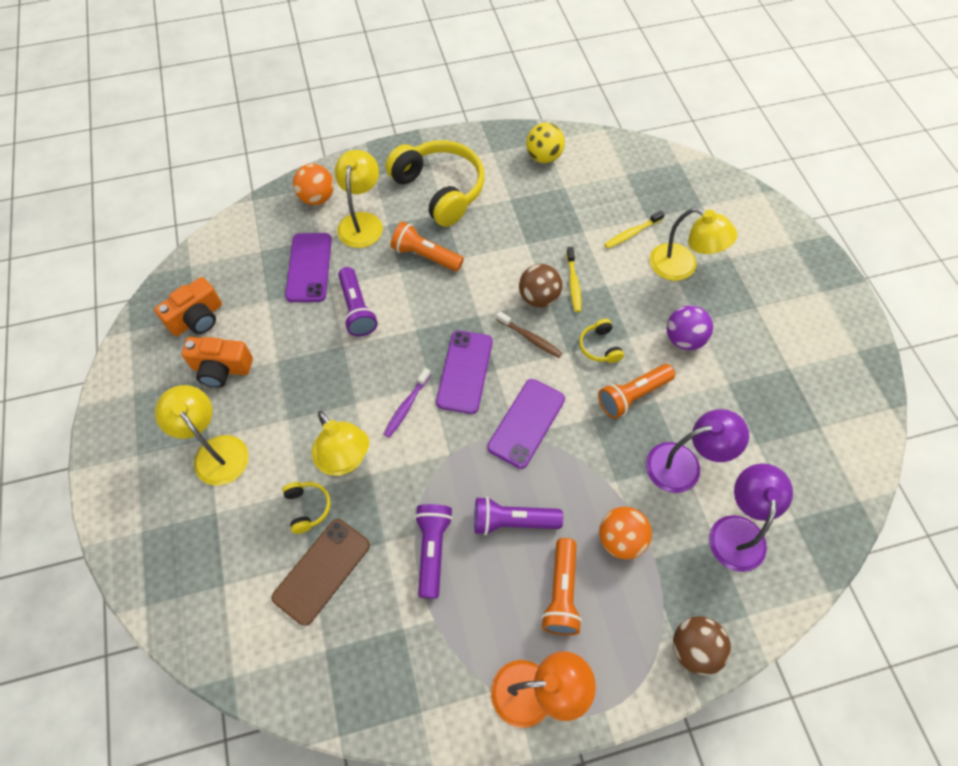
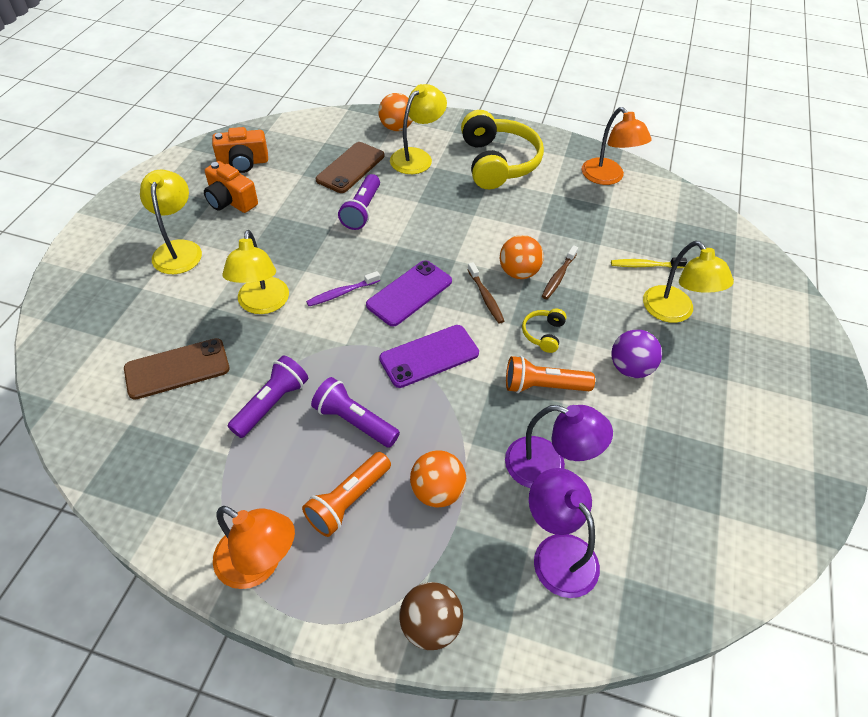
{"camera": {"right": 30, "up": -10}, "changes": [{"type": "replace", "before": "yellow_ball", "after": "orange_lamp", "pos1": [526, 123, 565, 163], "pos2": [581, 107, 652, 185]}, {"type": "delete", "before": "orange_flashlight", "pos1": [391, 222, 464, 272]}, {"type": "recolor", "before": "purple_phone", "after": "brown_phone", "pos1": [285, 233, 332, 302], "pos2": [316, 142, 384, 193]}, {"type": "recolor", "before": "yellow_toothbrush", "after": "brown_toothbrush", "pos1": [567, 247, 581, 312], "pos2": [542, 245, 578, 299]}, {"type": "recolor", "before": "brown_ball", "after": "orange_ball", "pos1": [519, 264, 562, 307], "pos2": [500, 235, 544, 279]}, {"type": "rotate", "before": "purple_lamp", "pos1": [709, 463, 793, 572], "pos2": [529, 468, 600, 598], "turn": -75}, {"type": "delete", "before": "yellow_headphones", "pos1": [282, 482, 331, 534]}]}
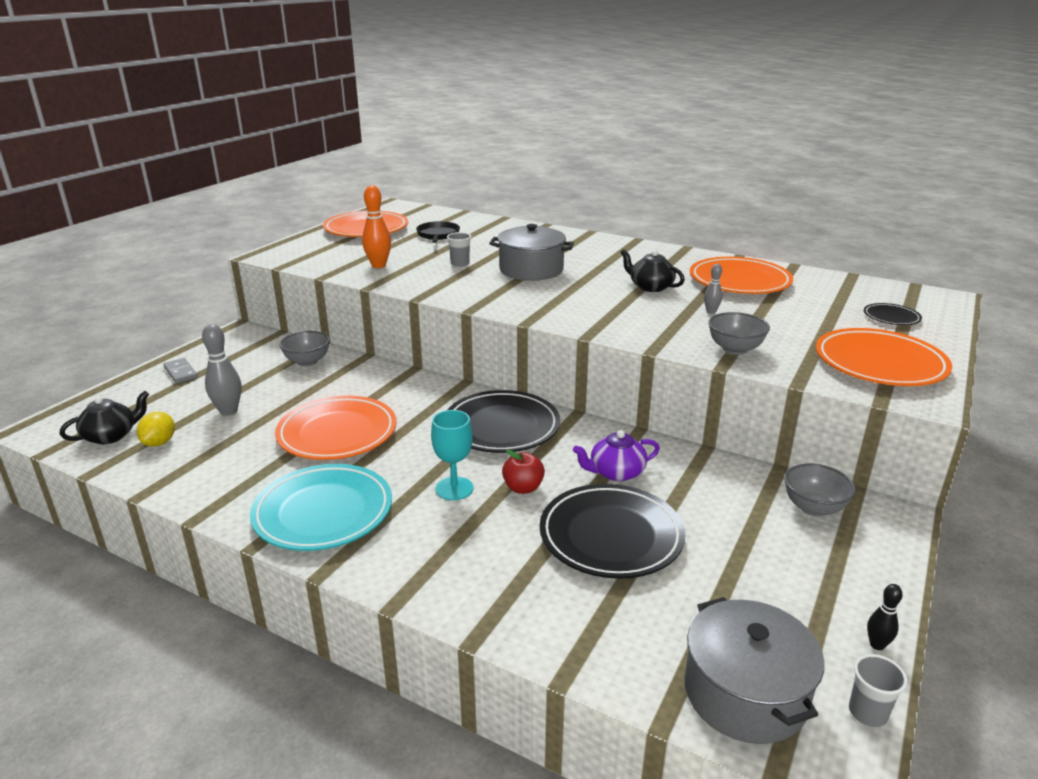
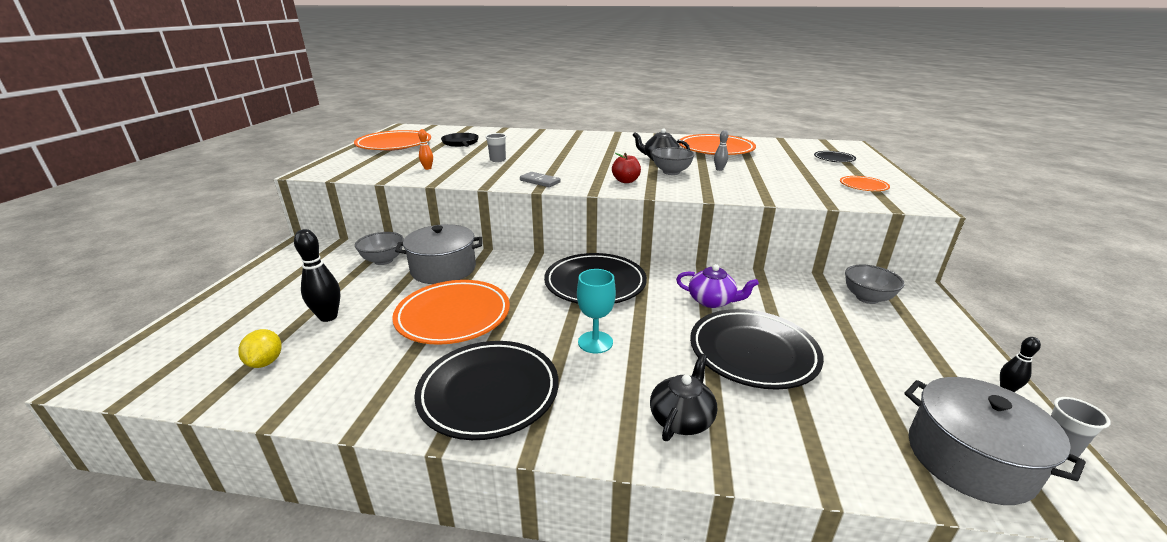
{"camera": {"right": -20, "up": 0}, "changes": [{"type": "resize", "before": "orange_bowling_pin", "pos1": [362, 185, 391, 268], "pos2": [418, 129, 433, 170], "scale": 0.55}, {"type": "move", "before": "grey_pot", "pos1": [489, 224, 574, 281], "pos2": [395, 224, 482, 284]}, {"type": "move", "before": "grey_bowl", "pos1": [708, 312, 770, 355], "pos2": [652, 147, 695, 175]}, {"type": "recolor", "before": "grey_bowling_pin", "after": "black_bowling_pin", "pos1": [202, 324, 241, 416], "pos2": [294, 229, 341, 322]}, {"type": "resize", "before": "orange_plate", "pos1": [816, 328, 952, 386], "pos2": [840, 176, 890, 191], "scale": 0.48}, {"type": "move", "before": "grey_domino", "pos1": [163, 358, 198, 383], "pos2": [520, 172, 561, 187]}, {"type": "move", "before": "black_teapot", "pos1": [60, 391, 149, 444], "pos2": [650, 354, 717, 441]}, {"type": "rotate", "before": "purple_teapot", "pos1": [573, 430, 660, 481], "pos2": [676, 264, 759, 308], "turn": -120}, {"type": "move", "before": "red_apple", "pos1": [502, 450, 545, 494], "pos2": [612, 153, 641, 183]}, {"type": "recolor", "before": "turquoise_plate", "after": "black_plate", "pos1": [250, 464, 392, 551], "pos2": [414, 341, 558, 440]}]}
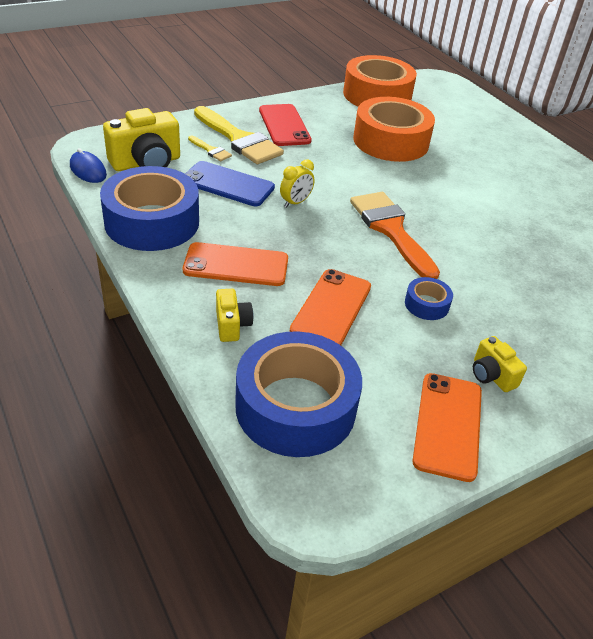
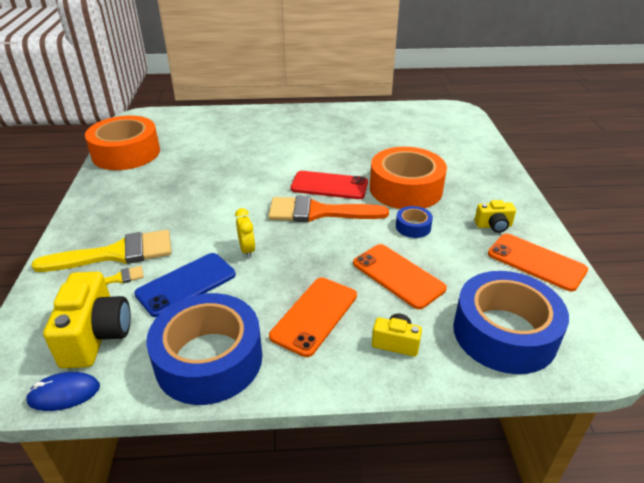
{"camera": {"right": -60, "up": -5}, "changes": [{"type": "move", "before": "orange_tape", "pos1": [353, 97, 435, 162], "pos2": [370, 147, 447, 209]}, {"type": "move", "before": "red_phone", "pos1": [259, 104, 312, 146], "pos2": [291, 171, 368, 199]}]}
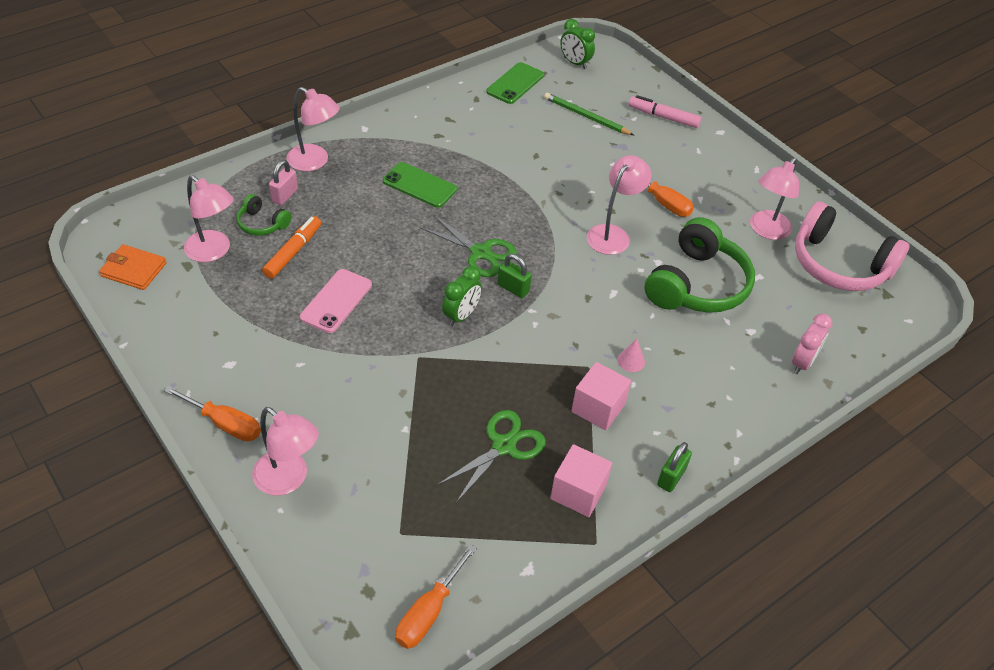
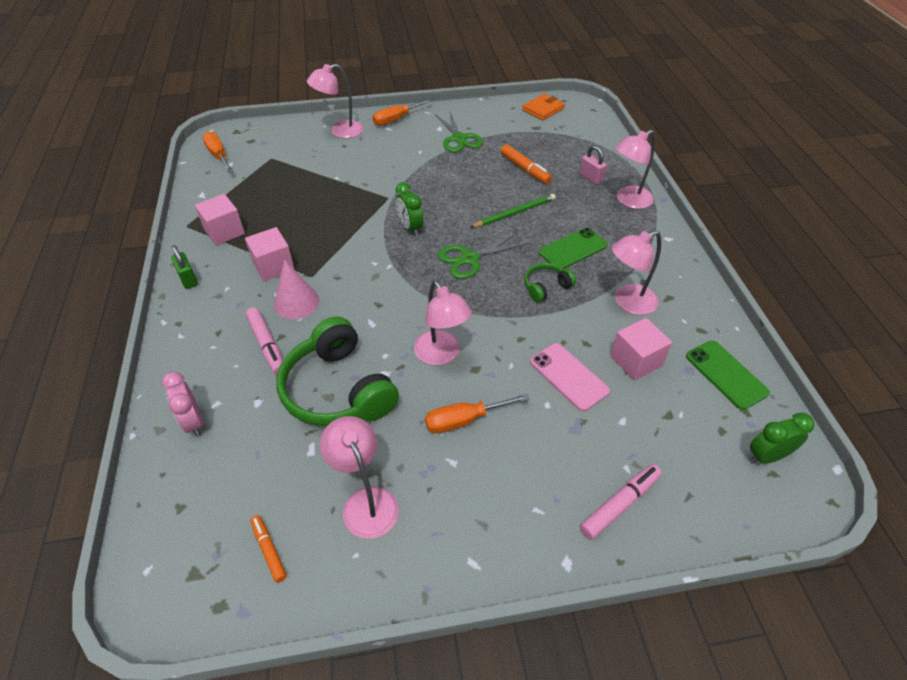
{"camera": {"right": 120, "up": 0}, "changes": [{"type": "move", "before": "green_pencil", "pos1": [544, 93, 634, 135], "pos2": [470, 194, 556, 228]}, {"type": "move", "before": "pink_lamp", "pos1": [184, 175, 234, 262], "pos2": [612, 230, 661, 315]}, {"type": "move", "before": "green_headphones", "pos1": [236, 194, 291, 236], "pos2": [524, 263, 576, 303]}, {"type": "replace", "before": "pink_headphones", "after": "orange_marker", "pos1": [795, 201, 910, 291], "pos2": [250, 515, 287, 583]}, {"type": "delete", "before": "green_padlock", "pos1": [497, 254, 532, 298]}, {"type": "move", "before": "pink_phone", "pos1": [300, 269, 372, 333], "pos2": [530, 343, 610, 411]}, {"type": "resize", "before": "pink_cone", "pos1": [618, 339, 645, 372], "pos2": [274, 260, 319, 319], "scale": 1.83}, {"type": "move", "before": "green_scissors", "pos1": [437, 410, 546, 503], "pos2": [435, 112, 483, 153]}, {"type": "insert", "after": "pink_marker", "pos2": [246, 307, 283, 374]}, {"type": "insert", "after": "pink_cube", "pos2": [610, 318, 672, 381]}]}
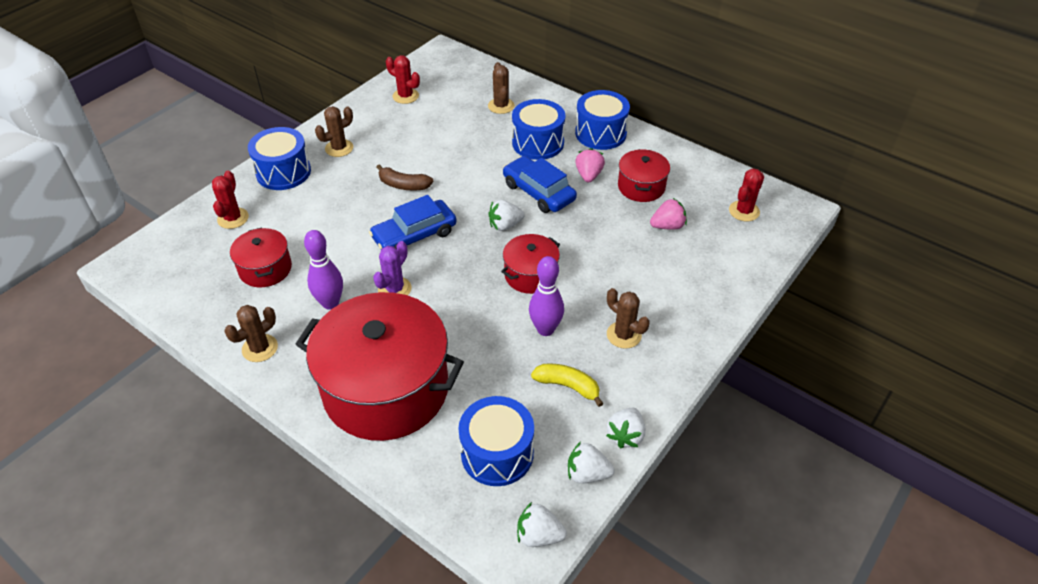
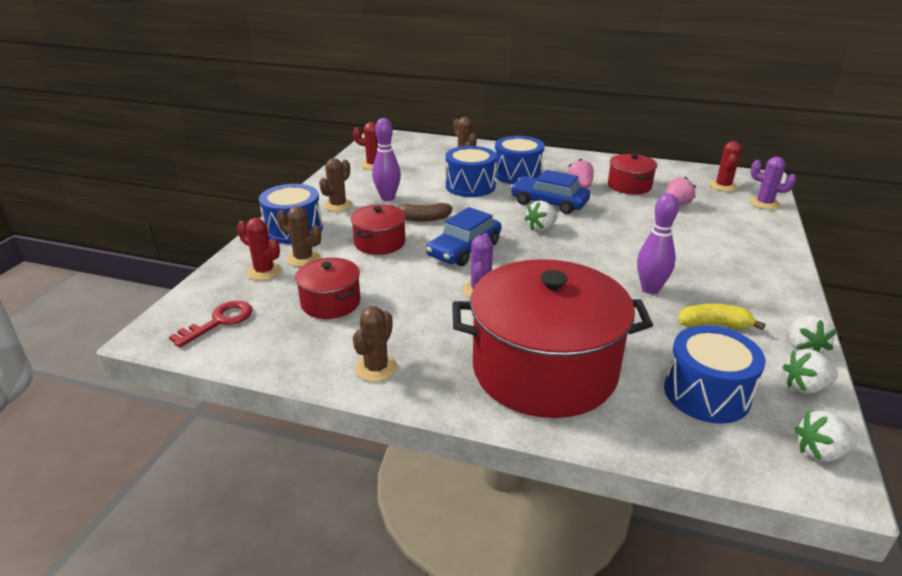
{"camera": {"right": -20, "up": -15}, "changes": [{"type": "move", "before": "blue_drum", "pos1": [575, 90, 630, 150], "pos2": [446, 146, 497, 197]}, {"type": "rotate", "before": "red_cactus", "pos1": [212, 171, 249, 229], "pos2": [237, 218, 282, 280], "turn": -45}, {"type": "move", "before": "purple_bowling_pin", "pos1": [304, 230, 343, 310], "pos2": [372, 118, 401, 201]}, {"type": "move", "before": "red_pot", "pos1": [501, 234, 560, 294], "pos2": [350, 205, 406, 255]}, {"type": "move", "before": "brown_cactus", "pos1": [607, 288, 650, 349], "pos2": [277, 206, 321, 267]}, {"type": "insert", "after": "purple_cactus", "pos2": [750, 157, 796, 210]}, {"type": "insert", "after": "red_key", "pos2": [169, 301, 253, 347]}]}
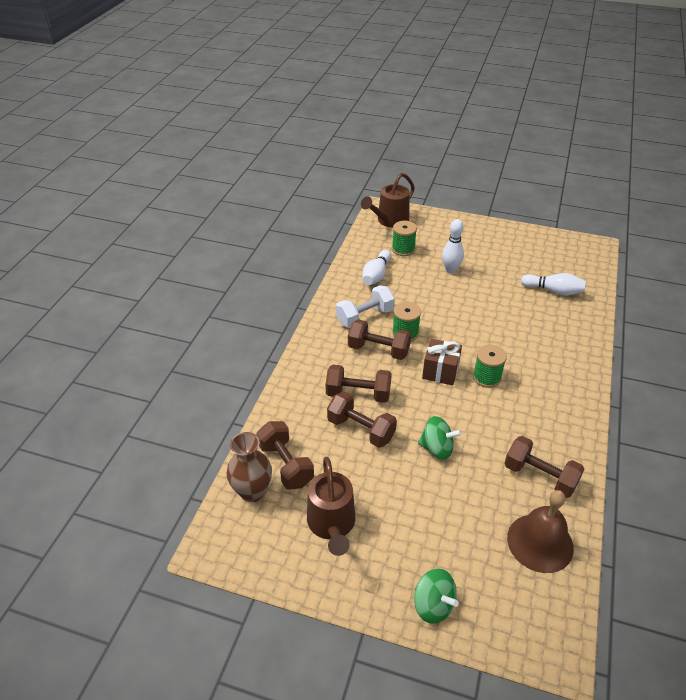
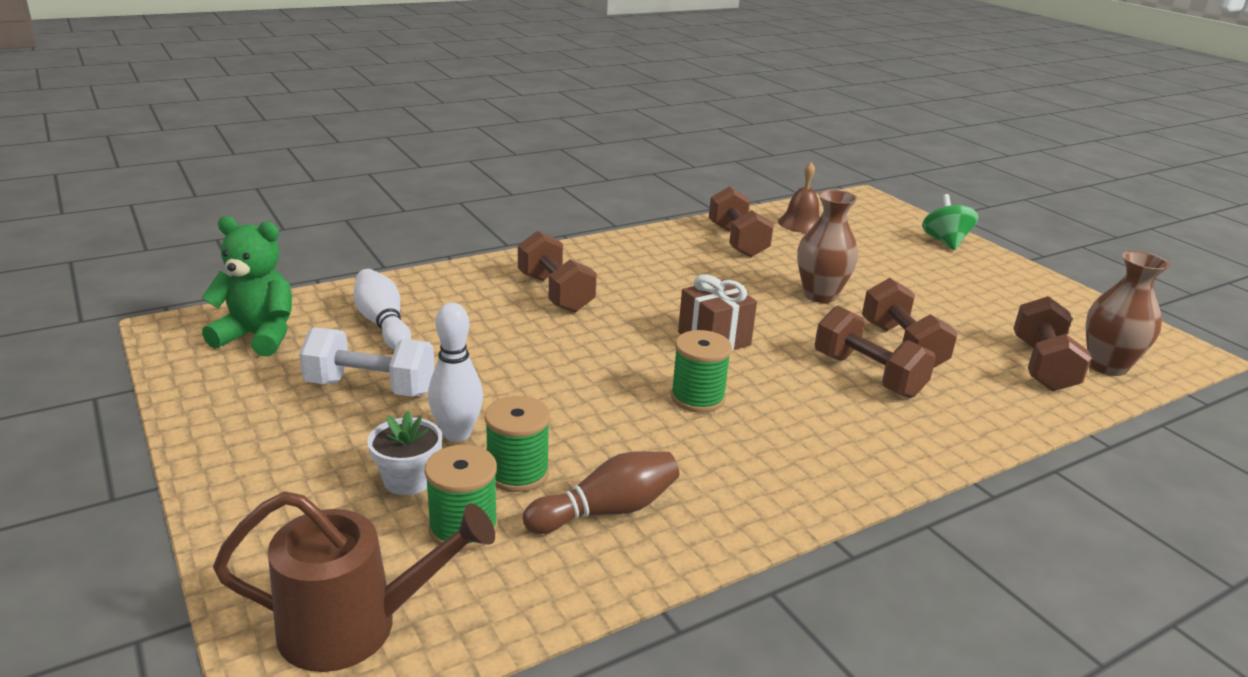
{"camera": {"right": -140, "up": -15}, "changes": [{"type": "recolor", "before": "white_bowling_pin", "after": "brown_bowling_pin", "pos1": [363, 250, 391, 285], "pos2": [523, 451, 679, 534]}, {"type": "move", "before": "white_dumbbell", "pos1": [336, 285, 395, 328], "pos2": [299, 328, 435, 397]}, {"type": "move", "before": "brown_dumbbell", "pos1": [348, 319, 411, 360], "pos2": [518, 231, 597, 312]}, {"type": "move", "before": "green_spool", "pos1": [473, 345, 507, 388], "pos2": [485, 396, 550, 492]}, {"type": "replace", "before": "green_spinning_top", "after": "brown_vase", "pos1": [418, 416, 462, 460], "pos2": [797, 189, 858, 303]}, {"type": "delete", "before": "brown_watering_can", "pos1": [307, 457, 355, 556]}, {"type": "resize", "before": "brown_bell", "pos1": [507, 490, 574, 573], "pos2": [778, 162, 820, 233], "scale": 0.66}, {"type": "insert", "after": "green_teddy_bear", "pos2": [202, 216, 292, 356]}, {"type": "insert", "after": "white_flower_pot", "pos2": [367, 411, 442, 495]}]}
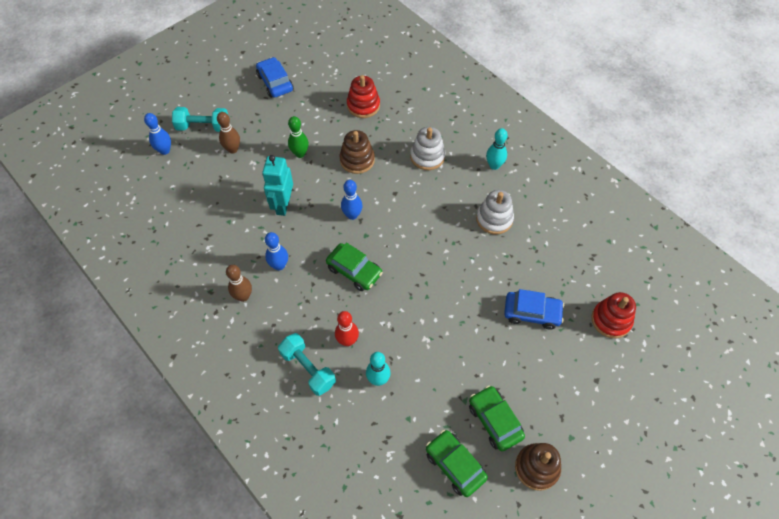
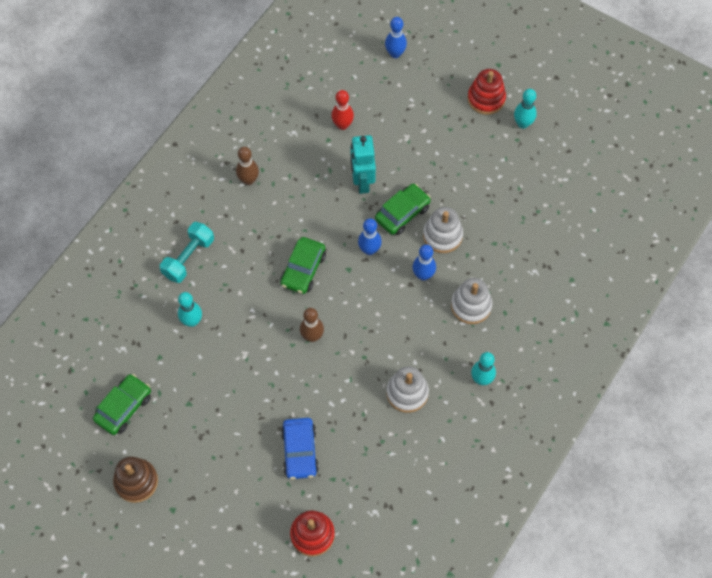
{"camera": {"right": 75, "up": 5}, "changes": [{"type": "replace", "before": "blue_car", "after": "turquoise_bowling_pin", "pos1": [256, 57, 294, 98], "pos2": [514, 89, 537, 129]}, {"type": "move", "before": "red_stacking_toy", "pos1": [347, 75, 380, 118], "pos2": [468, 69, 506, 115]}, {"type": "delete", "before": "turquoise_dumbbell", "pos1": [172, 107, 229, 132]}, {"type": "move", "before": "brown_bowling_pin", "pos1": [217, 112, 240, 154], "pos2": [300, 308, 324, 342]}, {"type": "delete", "before": "green_bowling_pin", "pos1": [288, 116, 309, 158]}, {"type": "recolor", "before": "brown_stacking_toy", "after": "white_stacking_toy", "pos1": [340, 130, 375, 174], "pos2": [423, 207, 463, 253]}, {"type": "rotate", "before": "turquoise_robot", "pos1": [262, 155, 293, 216], "pos2": [350, 135, 376, 194], "turn": -90}, {"type": "move", "before": "blue_bowling_pin", "pos1": [265, 232, 288, 270], "pos2": [412, 244, 436, 281]}, {"type": "move", "before": "red_bowling_pin", "pos1": [335, 311, 359, 346], "pos2": [331, 90, 354, 130]}, {"type": "move", "before": "green_car", "pos1": [469, 386, 525, 451], "pos2": [375, 184, 431, 235]}]}
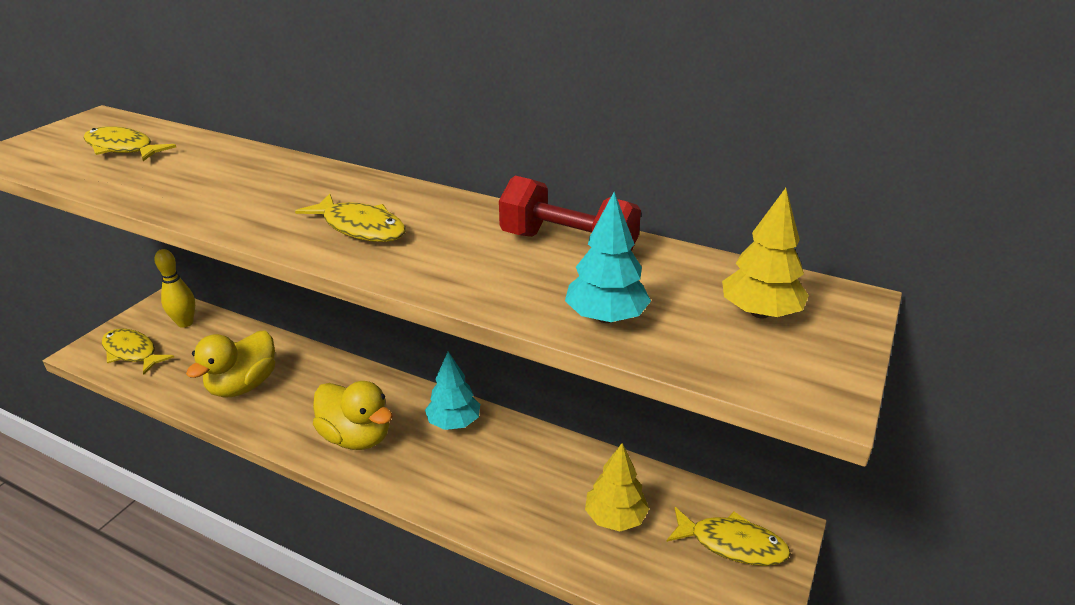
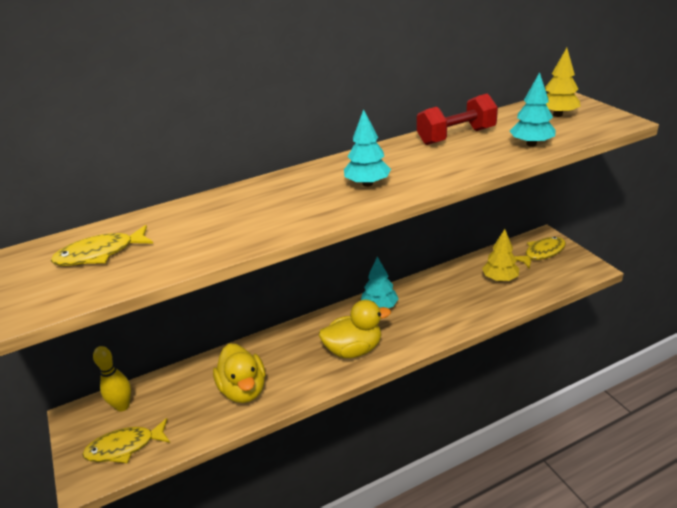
{"camera": {"right": -50, "up": 0}, "changes": [{"type": "replace", "before": "yellow_fish", "after": "turquoise_tree", "pos1": [295, 194, 406, 242], "pos2": [344, 109, 391, 187]}]}
